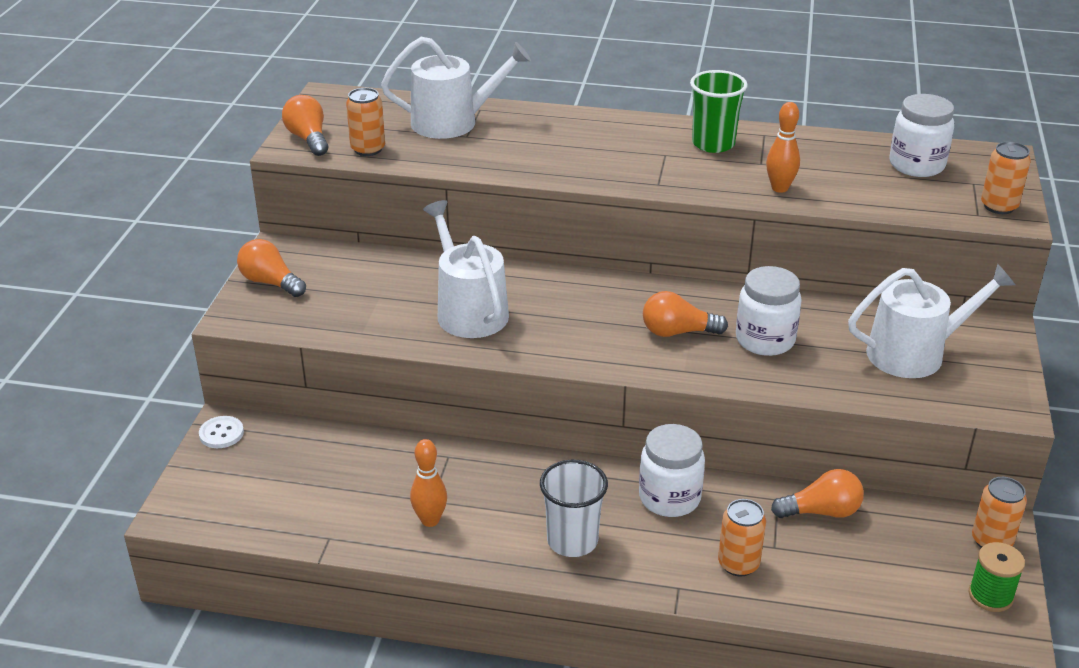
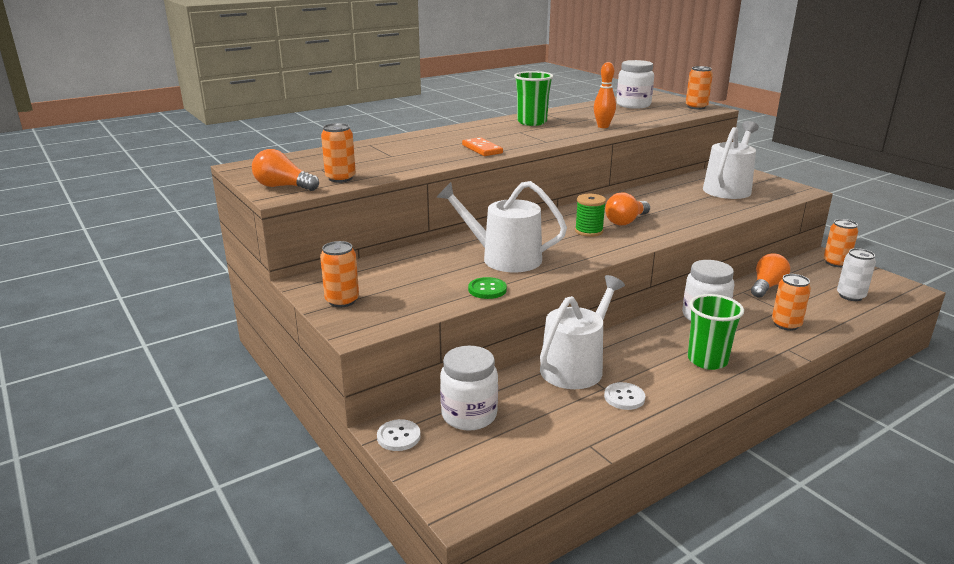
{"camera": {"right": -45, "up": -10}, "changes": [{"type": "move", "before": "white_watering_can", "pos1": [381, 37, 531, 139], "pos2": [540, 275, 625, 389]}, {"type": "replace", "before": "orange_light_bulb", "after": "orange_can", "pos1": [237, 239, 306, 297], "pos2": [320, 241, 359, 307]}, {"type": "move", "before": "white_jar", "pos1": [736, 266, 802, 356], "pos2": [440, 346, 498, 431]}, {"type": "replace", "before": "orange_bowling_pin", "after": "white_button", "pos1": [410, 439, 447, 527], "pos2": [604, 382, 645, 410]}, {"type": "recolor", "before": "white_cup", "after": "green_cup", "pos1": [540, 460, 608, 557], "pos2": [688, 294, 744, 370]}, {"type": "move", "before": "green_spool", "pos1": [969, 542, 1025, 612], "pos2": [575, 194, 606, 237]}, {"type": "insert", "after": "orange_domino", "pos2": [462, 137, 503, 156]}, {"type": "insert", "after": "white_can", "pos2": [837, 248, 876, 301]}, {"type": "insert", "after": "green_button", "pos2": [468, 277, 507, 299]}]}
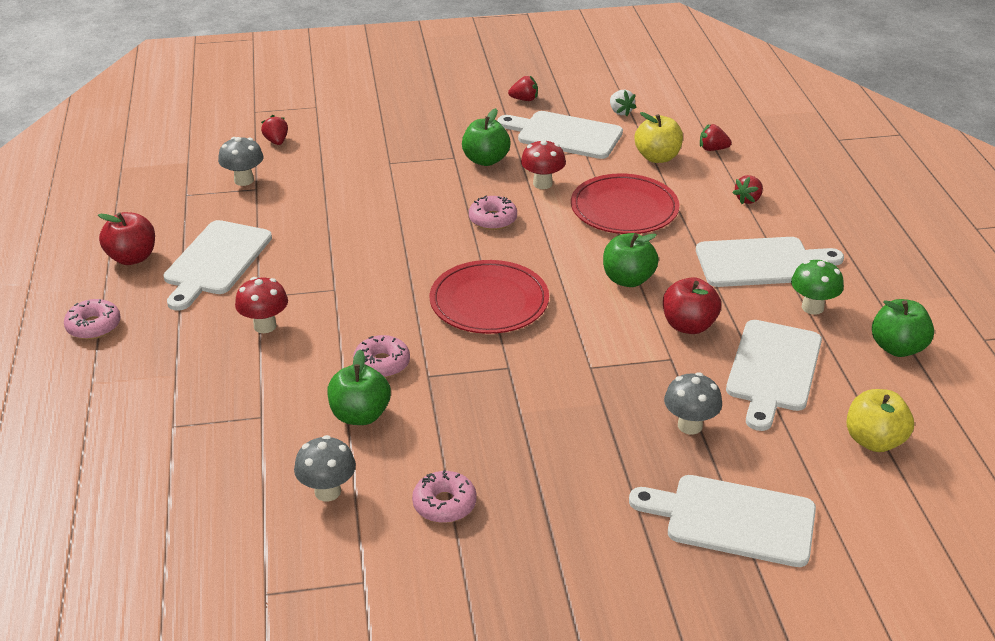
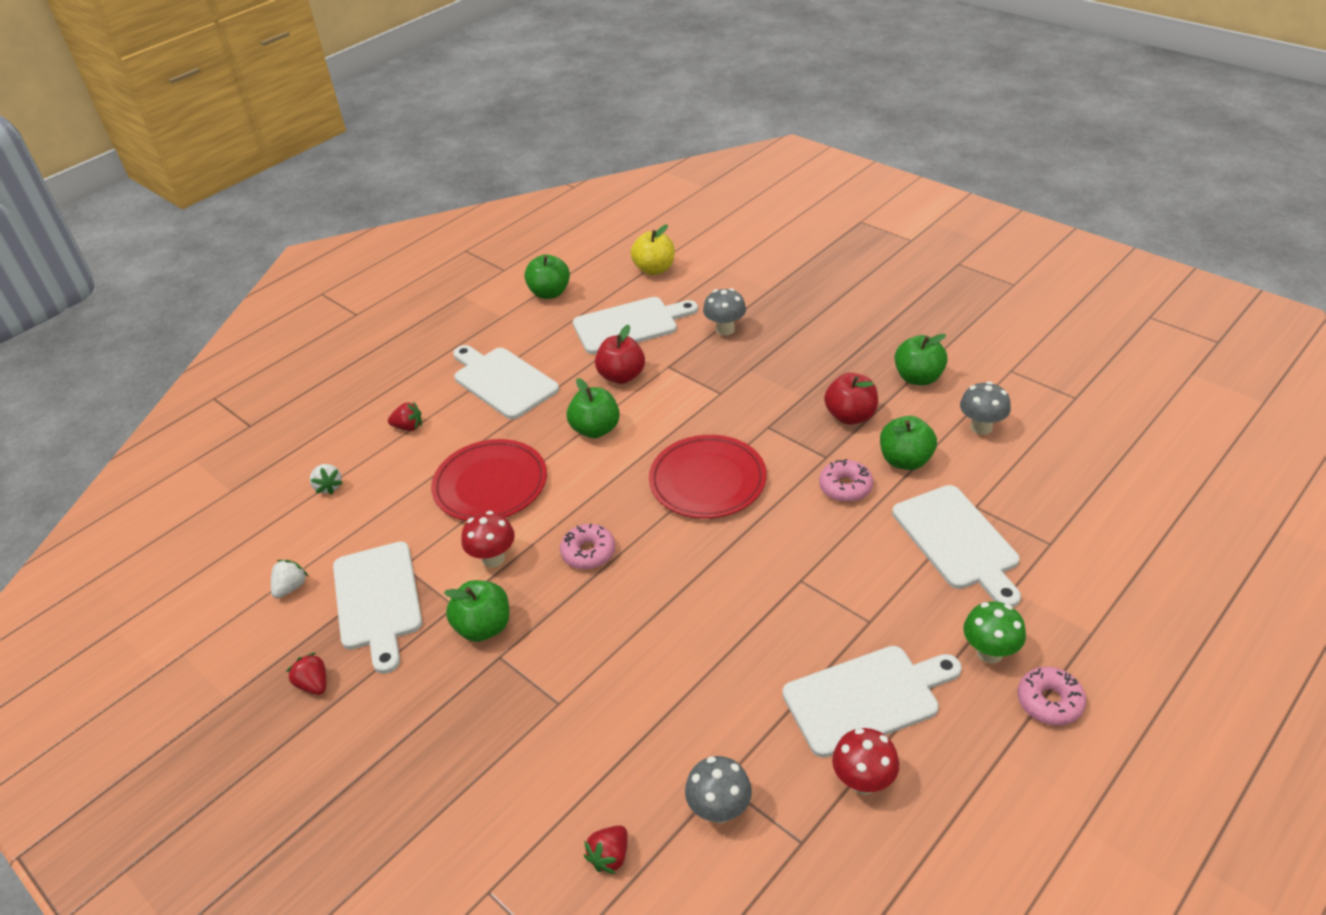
{"camera": {"right": -125, "up": 5}, "changes": [{"type": "delete", "before": "yellow_apple", "pos1": [634, 112, 683, 163]}, {"type": "recolor", "before": "red_strawberry", "after": "white_strawberry", "pos1": [700, 124, 732, 151], "pos2": [310, 464, 343, 495]}, {"type": "move", "before": "red_apple", "pos1": [98, 212, 155, 265], "pos2": [824, 373, 878, 425]}, {"type": "move", "before": "green_mushroom", "pos1": [791, 259, 844, 315], "pos2": [963, 602, 1026, 663]}, {"type": "move", "before": "red_mushroom", "pos1": [235, 277, 288, 333], "pos2": [832, 728, 899, 795]}, {"type": "replace", "before": "pink_donut", "after": "green_apple", "pos1": [412, 470, 477, 523], "pos2": [894, 334, 948, 385]}, {"type": "move", "before": "white_cutting_board", "pos1": [629, 475, 816, 567], "pos2": [892, 485, 1021, 607]}]}
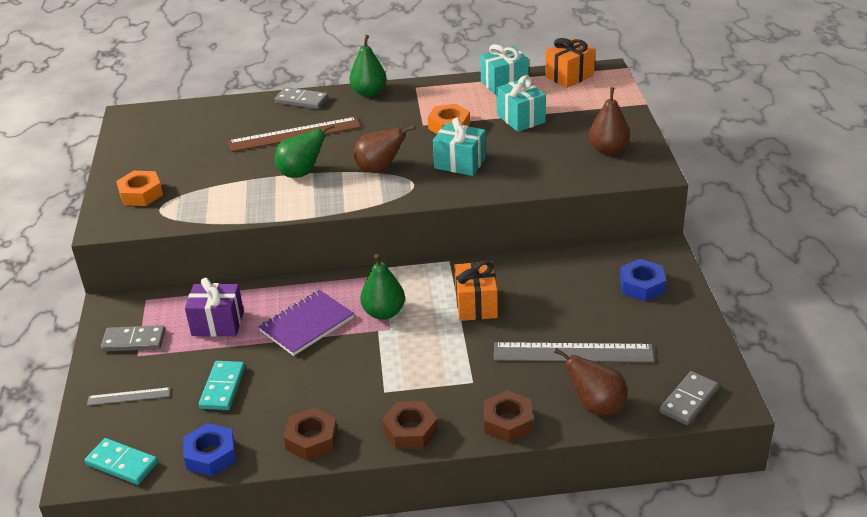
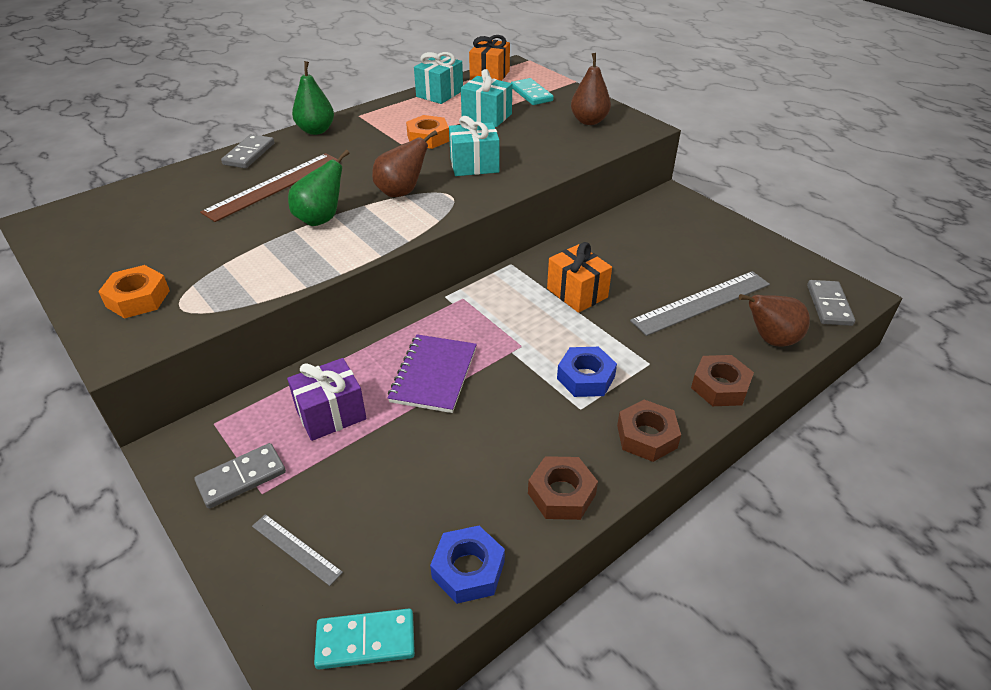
{"camera": {"right": -35, "up": 5}, "changes": [{"type": "rotate", "before": "grey_domino", "pos1": [275, 87, 328, 109], "pos2": [221, 134, 274, 169], "turn": -60}, {"type": "delete", "before": "green_pear", "pos1": [360, 254, 405, 320]}, {"type": "move", "before": "blue_nut", "pos1": [620, 259, 666, 301], "pos2": [557, 347, 617, 397]}, {"type": "move", "before": "turquoise_domino", "pos1": [199, 361, 245, 410], "pos2": [511, 78, 554, 105]}, {"type": "rotate", "before": "grey_ruler", "pos1": [87, 387, 170, 406], "pos2": [252, 514, 343, 586], "turn": 75}]}
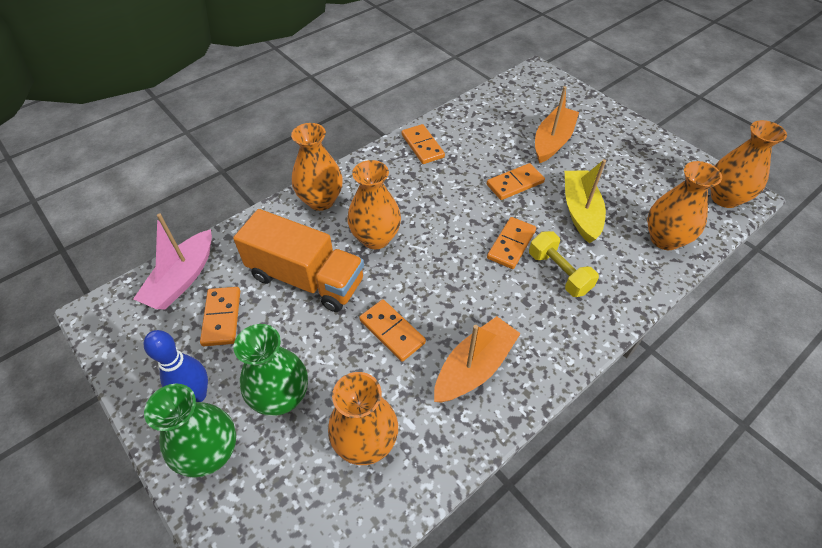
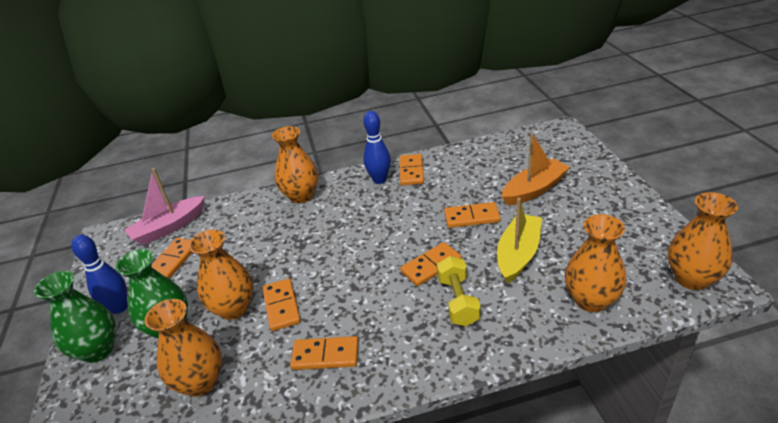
{"camera": {"right": 30, "up": -15}, "changes": [{"type": "move", "before": "orange_vase", "pos1": [347, 160, 401, 249], "pos2": [189, 230, 253, 320]}, {"type": "delete", "before": "orange_truck", "pos1": [233, 209, 364, 312]}, {"type": "replace", "before": "orange_boat", "after": "orange_domino", "pos1": [434, 316, 521, 402], "pos2": [290, 336, 359, 370]}, {"type": "insert", "after": "blue_bowling_pin", "pos2": [363, 111, 391, 184]}]}
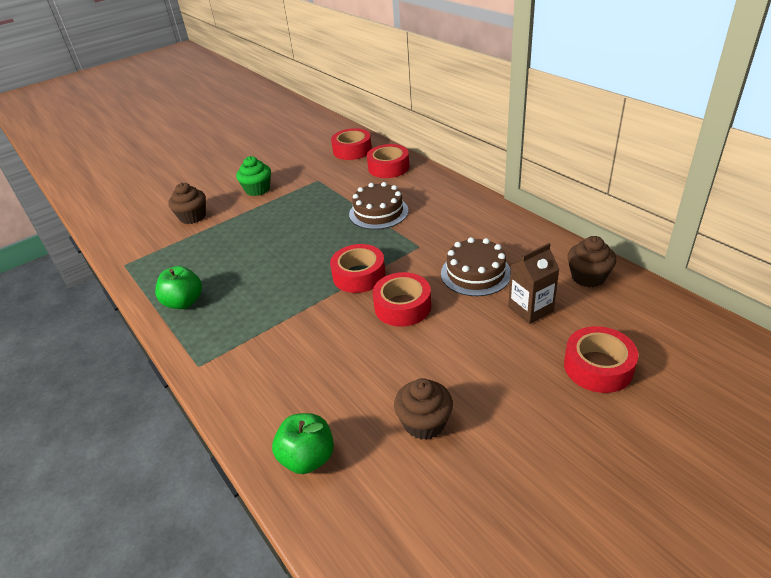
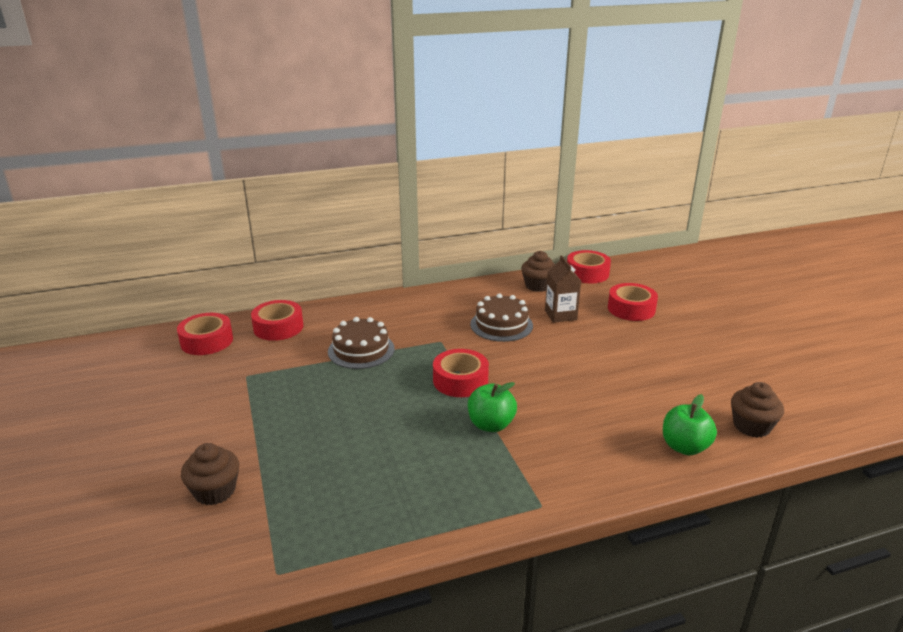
{"camera": {"right": -75, "up": -10}, "changes": [{"type": "delete", "before": "green_cupcake", "pos1": [236, 156, 271, 196]}, {"type": "move", "before": "green_apple", "pos1": [155, 266, 202, 309], "pos2": [468, 382, 517, 432]}, {"type": "move", "before": "red_tape", "pos1": [372, 272, 431, 327], "pos2": [567, 250, 611, 283]}, {"type": "move", "before": "brown_cupcake", "pos1": [394, 378, 453, 440], "pos2": [731, 382, 784, 438]}]}
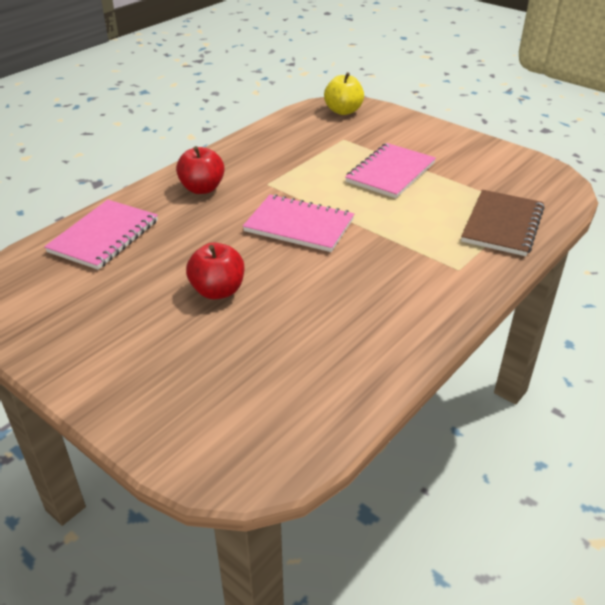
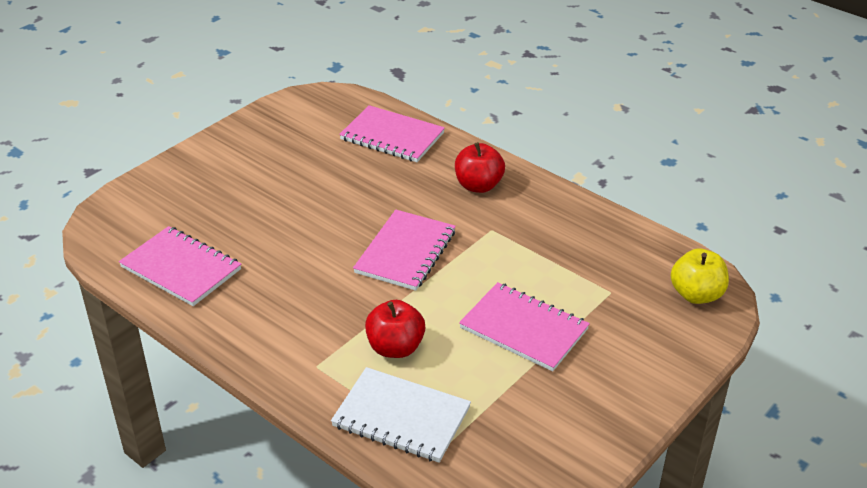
{"camera": {"right": 90, "up": 0}, "changes": [{"type": "recolor", "before": "brown_notebook", "after": "white_notebook", "pos1": [461, 190, 545, 256], "pos2": [331, 367, 471, 463]}, {"type": "move", "before": "red_apple", "pos1": [186, 243, 244, 299], "pos2": [365, 300, 425, 358]}, {"type": "insert", "after": "pink_notebook", "pos2": [119, 226, 241, 306]}]}
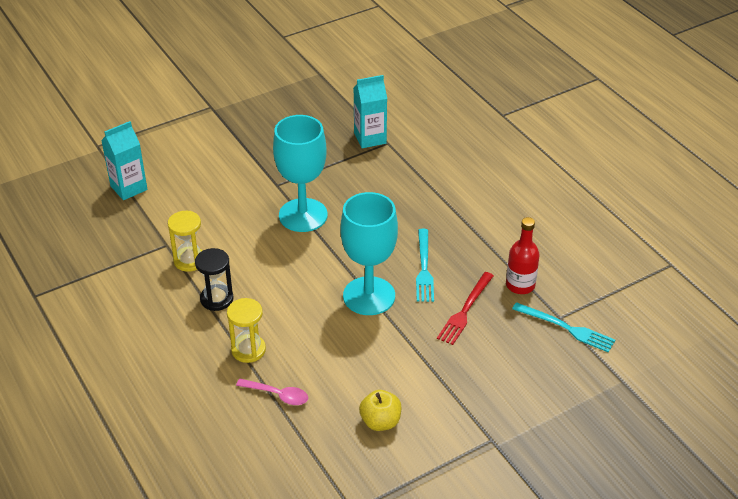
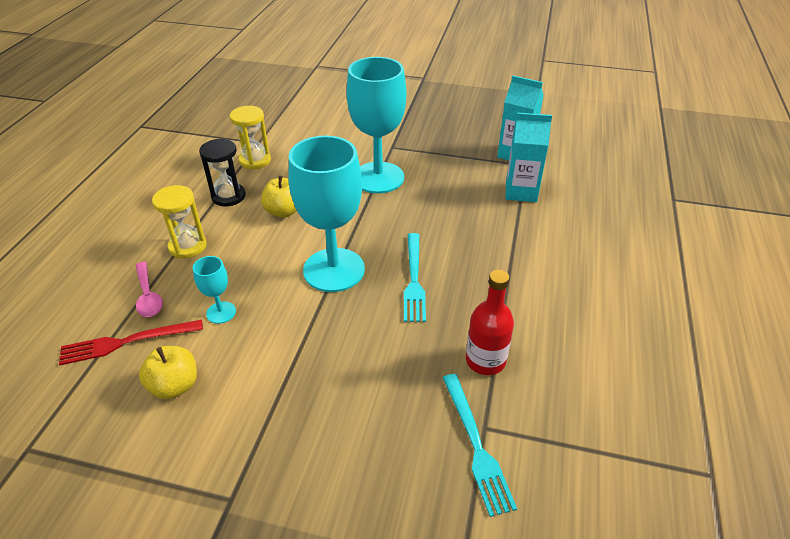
{"camera": {"right": 45, "up": 0}, "changes": [{"type": "move", "before": "turquoise_carton", "pos1": [101, 121, 148, 200], "pos2": [505, 113, 552, 202]}, {"type": "rotate", "before": "turquoise_fork", "pos1": [416, 229, 434, 302], "pos2": [404, 233, 426, 322], "turn": -45}, {"type": "move", "before": "red_fork", "pos1": [437, 272, 494, 345], "pos2": [59, 320, 203, 365]}, {"type": "insert", "after": "yellow_apple", "pos2": [261, 175, 297, 218]}, {"type": "insert", "after": "turquoise_goblet", "pos2": [193, 256, 236, 324]}]}
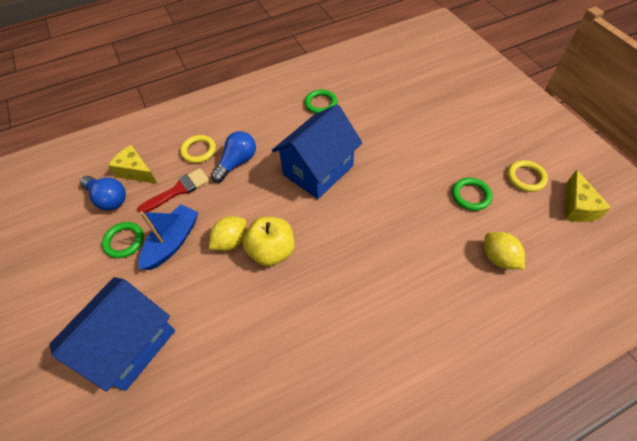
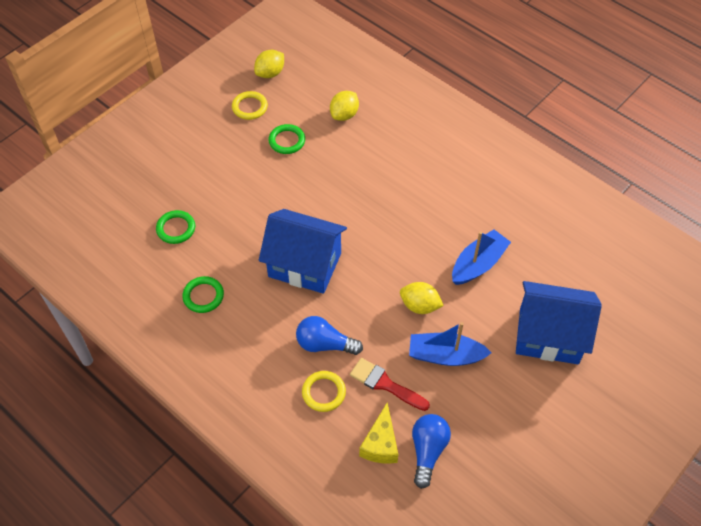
{"camera": {"right": -115, "up": 0}, "changes": [{"type": "replace", "before": "yellow_cheese", "after": "yellow_lemon", "pos1": [565, 170, 611, 222], "pos2": [254, 50, 284, 78]}, {"type": "delete", "before": "yellow_apple", "pos1": [243, 216, 294, 266]}, {"type": "move", "before": "green_ring", "pos1": [102, 222, 144, 258], "pos2": [156, 210, 195, 244]}, {"type": "insert", "after": "blue_boat", "pos2": [452, 229, 511, 285]}]}
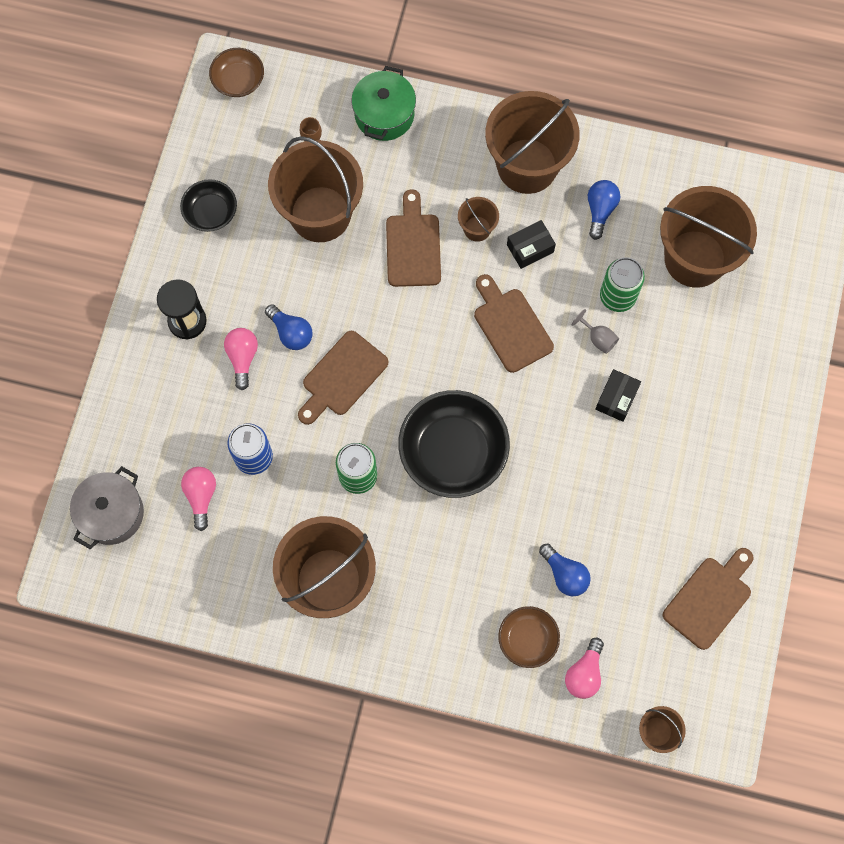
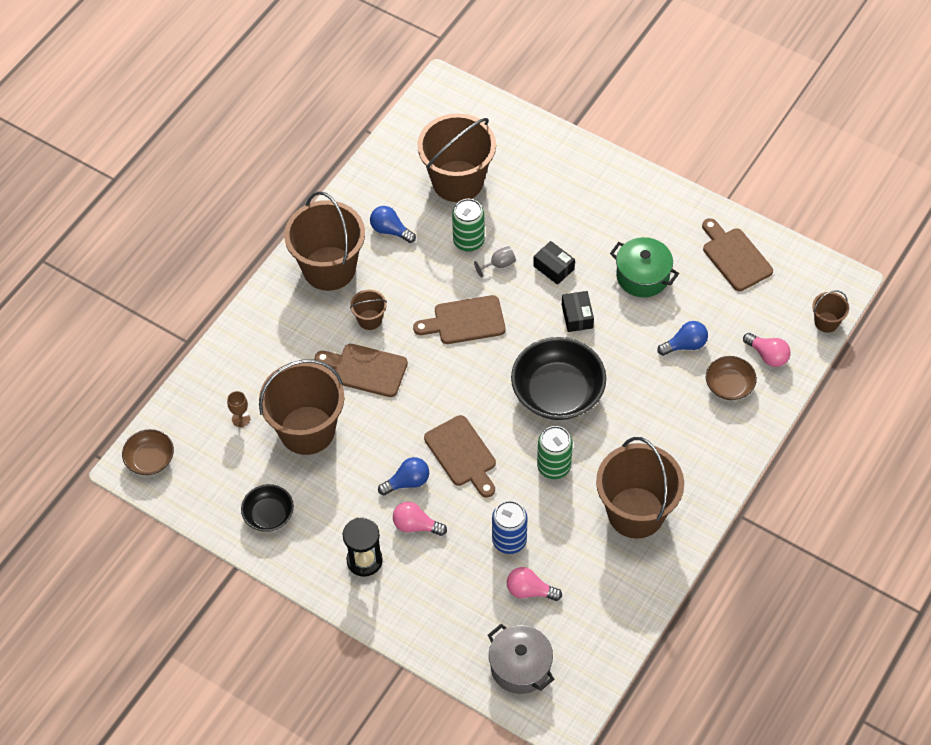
{"camera": {"right": -70, "up": -15}, "changes": [{"type": "move", "before": "green_pot", "pos1": [352, 66, 416, 141], "pos2": [610, 237, 679, 297]}, {"type": "move", "before": "black_box", "pos1": [507, 220, 556, 269], "pos2": [562, 291, 594, 332]}]}
